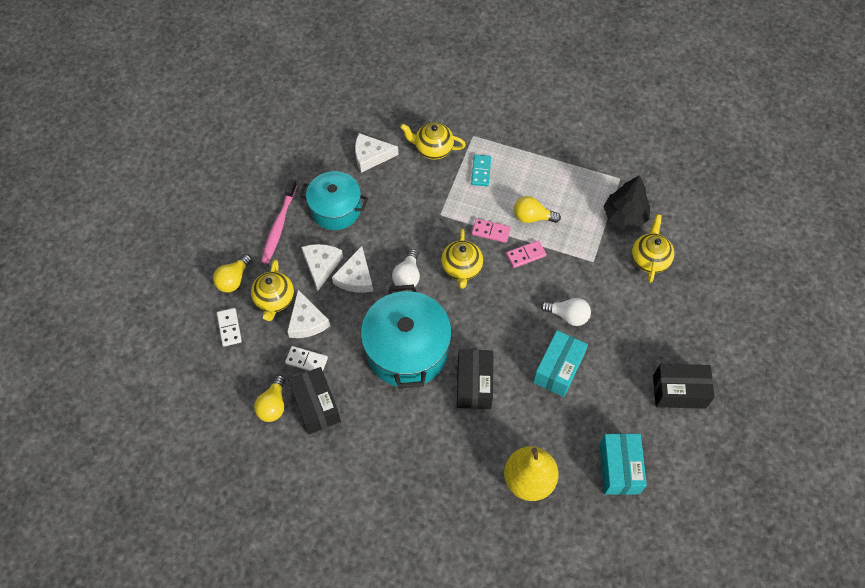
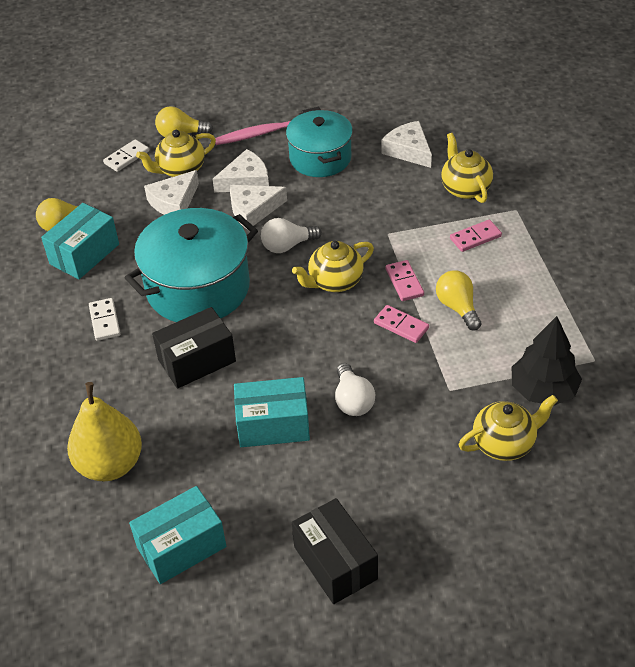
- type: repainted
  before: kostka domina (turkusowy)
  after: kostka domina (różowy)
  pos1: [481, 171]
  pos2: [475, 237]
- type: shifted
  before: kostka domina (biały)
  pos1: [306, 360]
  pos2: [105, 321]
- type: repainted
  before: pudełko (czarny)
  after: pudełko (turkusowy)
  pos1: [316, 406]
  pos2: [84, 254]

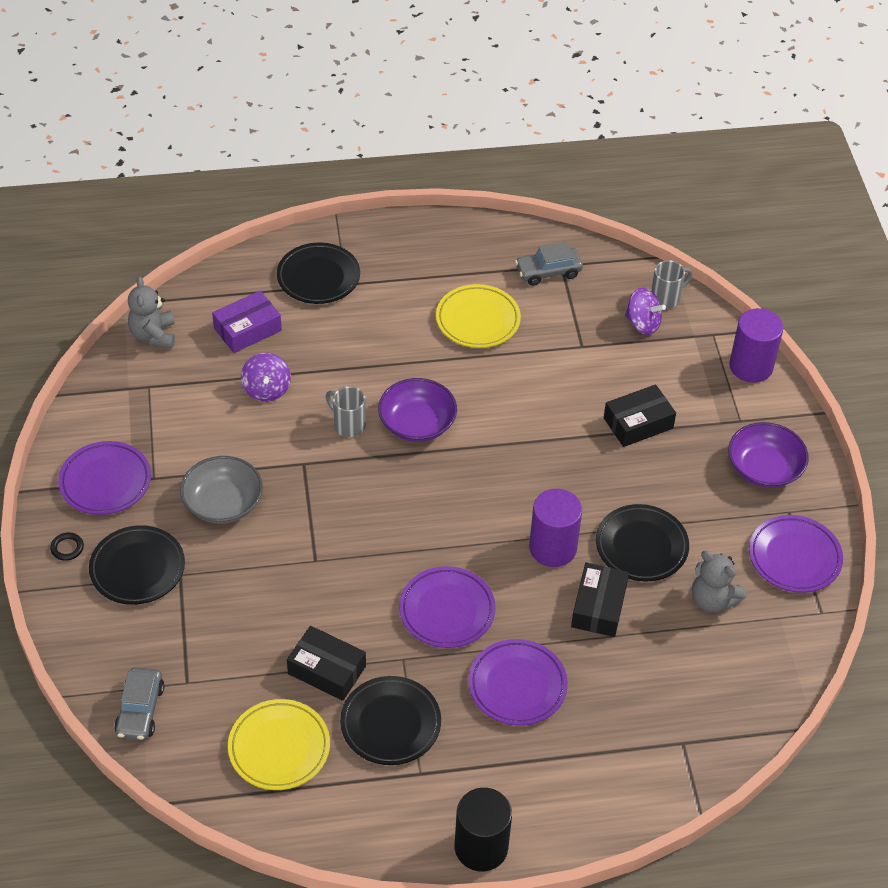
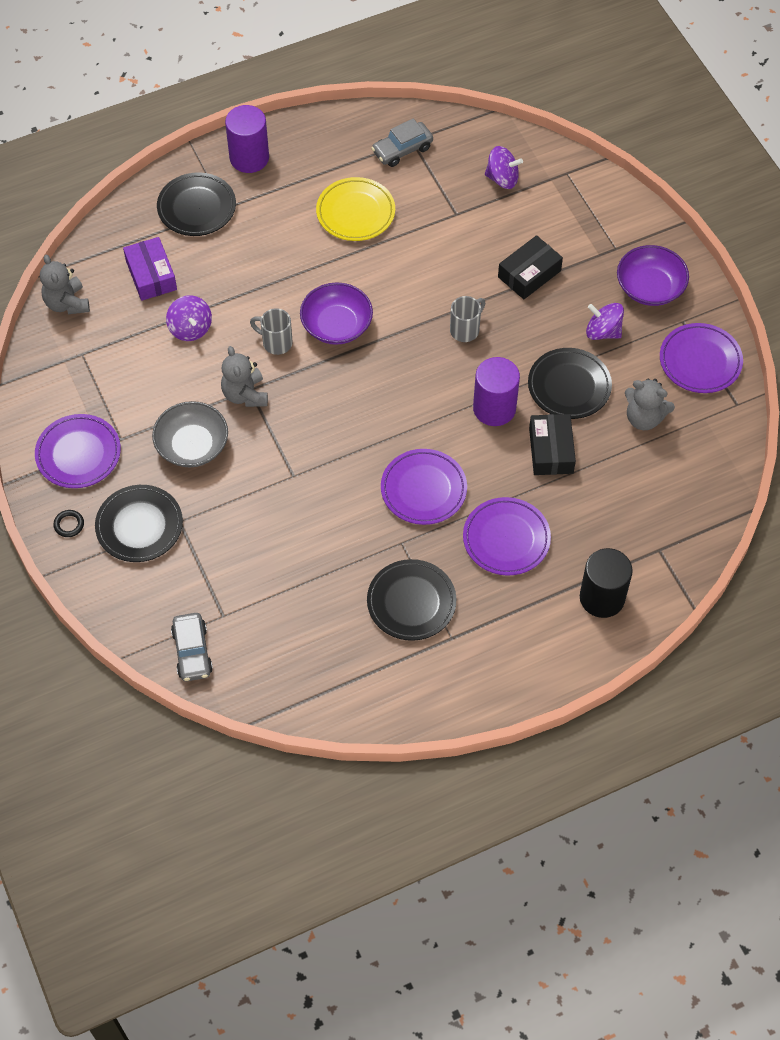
- type: shifted
  before: kubek (szary)
  pos1: [666, 298]
  pos2: [465, 330]
- type: rotated
  before: pudełko (fioletowy)
  pos1: [247, 329]
  pos2: [151, 275]
  turn: -60
- type: shifted
  before: walec (fioletowy)
  pos1: [751, 366]
  pos2: [249, 158]
- type: gone
  before: pudełko (czarny)
  pos1: [327, 670]
- type: gone
  before: talerz (żółty)
  pos1: [279, 748]
- type: shifted
  before: walec (czarny)
  pos1: [481, 847]
  pos2: [602, 597]
- type: new
  after: bączek (fioletowy)
  pos2: [603, 331]
- type: new
  after: miś (szary)
  pos2: [245, 394]

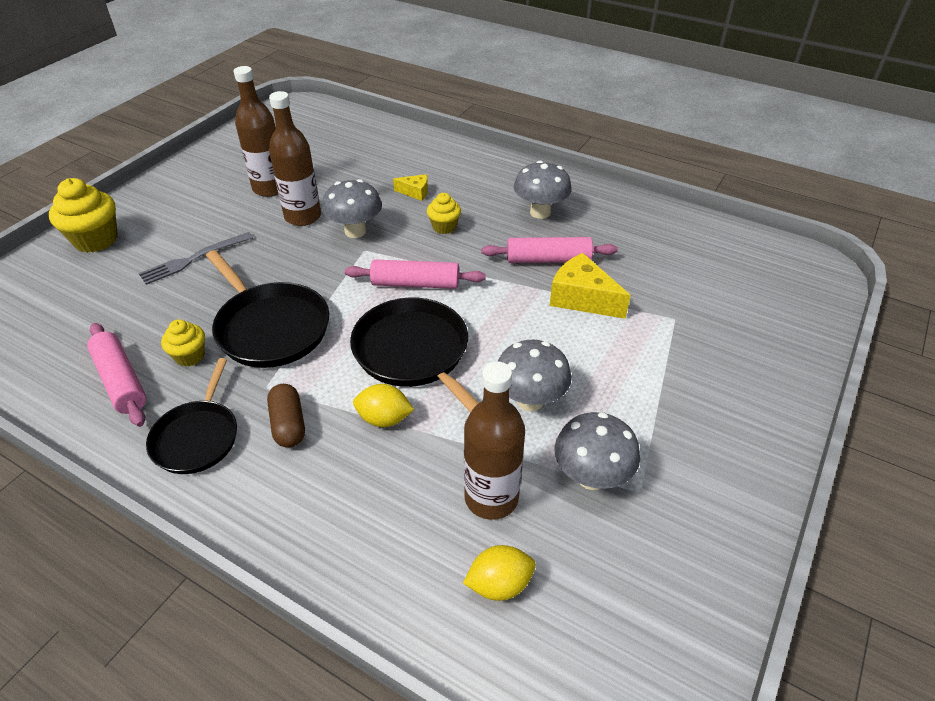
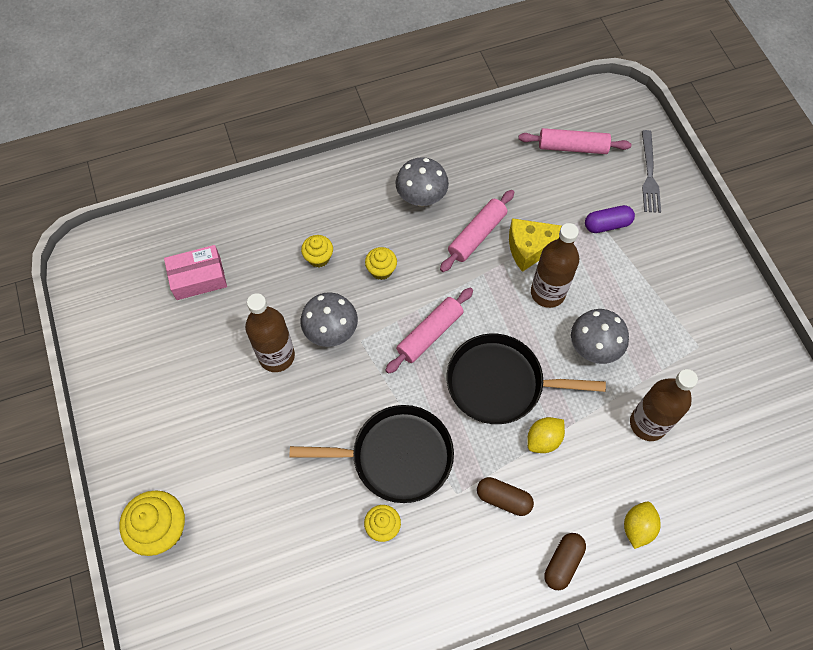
- type: shifted
  before: butelka (brązowy)
  pos1: [270, 188]
  pos2: [547, 293]
- type: swapped
  before: ser (żółty)
  after: muffinka (żółty)
  pos1: [415, 192]
  pos2: [319, 258]
- type: shifted
  before: widelec (szary)
  pos1: [194, 259]
  pos2: [649, 174]
- type: shifted
  before: wałek do ciasta (różowy)
  pos1: [121, 381]
  pos2: [572, 147]
- type: gone
  before: patelnia (czarny)
  pos1: [197, 437]
- type: gone
  before: grzyb (szary)
  pos1: [591, 477]
- type: shifted
  before: cytryna (żółty)
  pos1: [499, 584]
  pos2: [637, 527]
- type: new
  after: kapsułka (fioletowy)
  pos2: [607, 224]
- type: new
  after: pudełko (różowy)
  pos2: [198, 278]
- type: new
  after: kapsułka (brązowy)
  pos2: [563, 563]

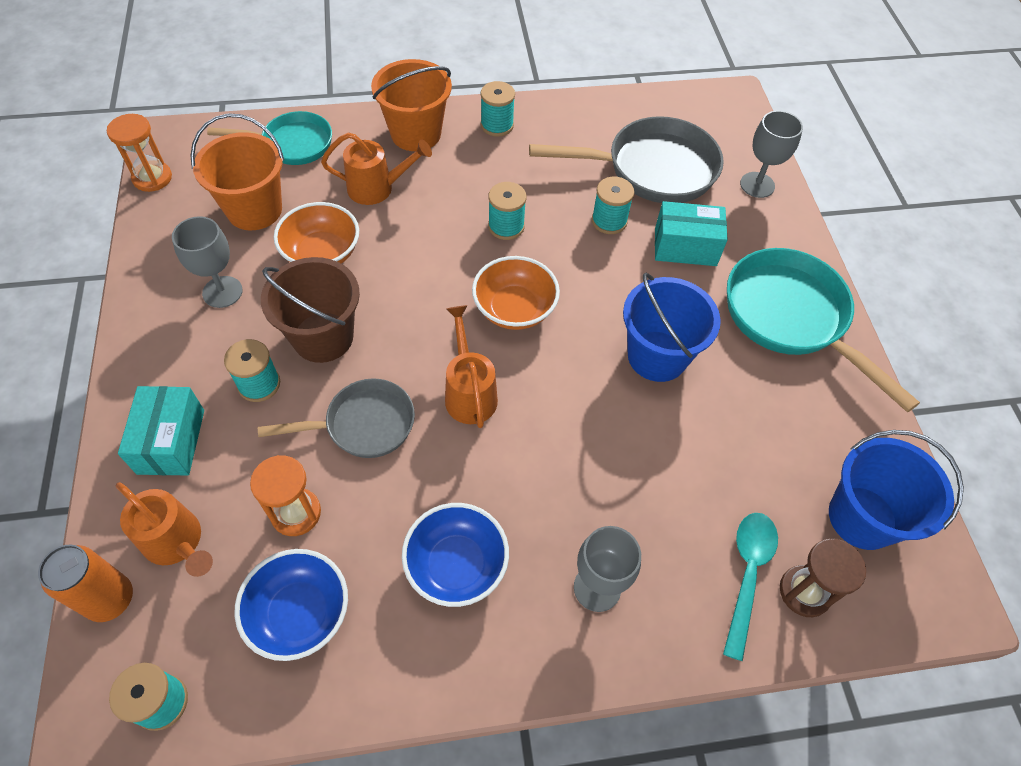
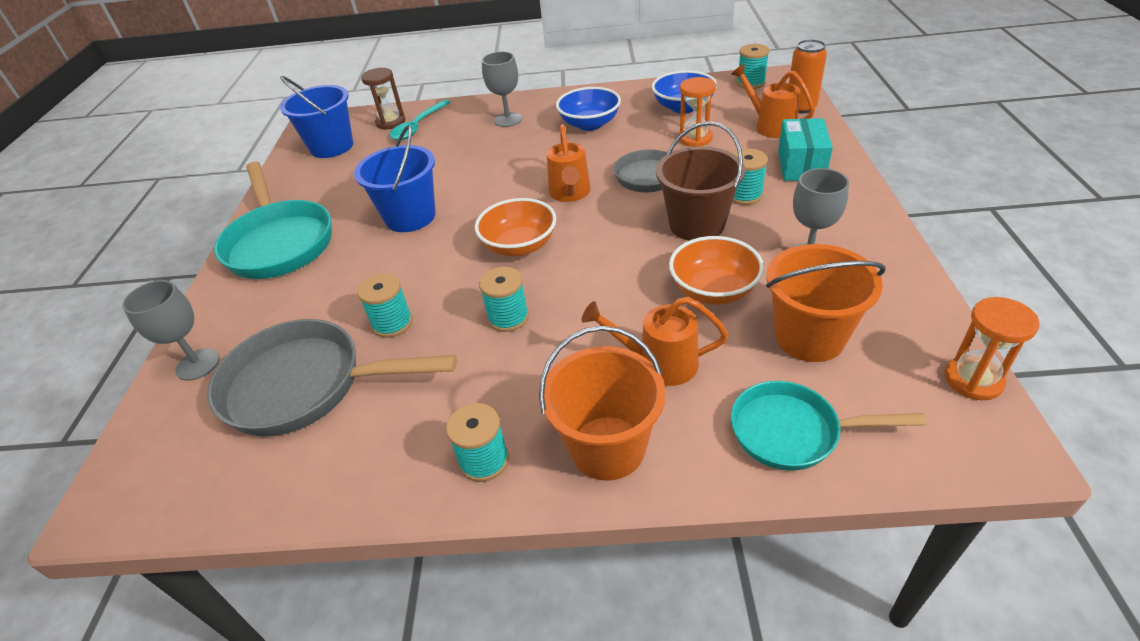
- type: gone
  before: pudełko (turkusowy)
  pos1: [685, 247]

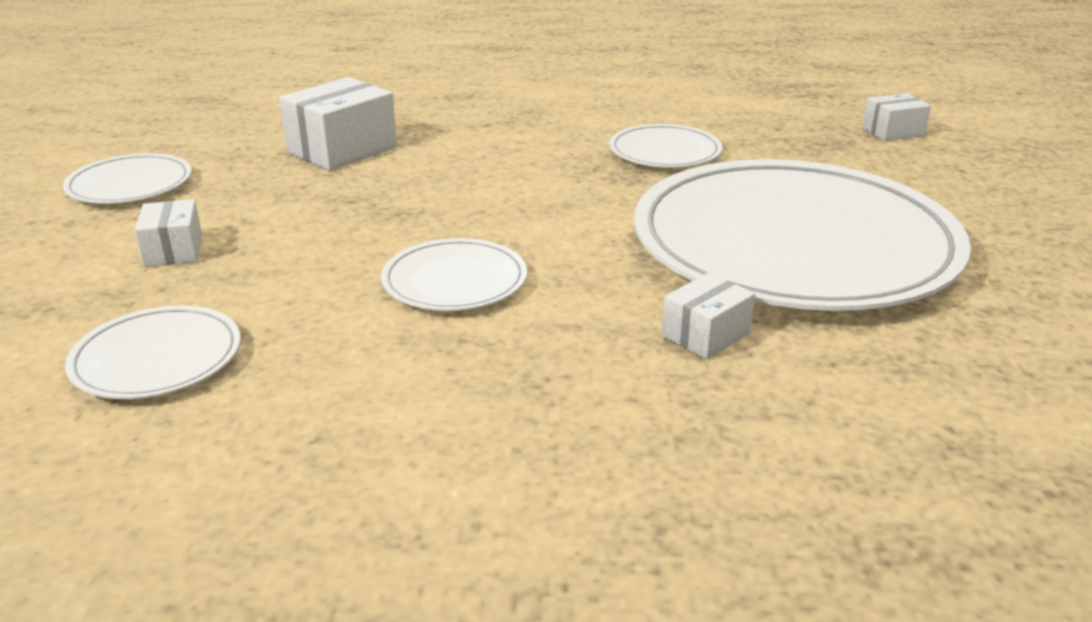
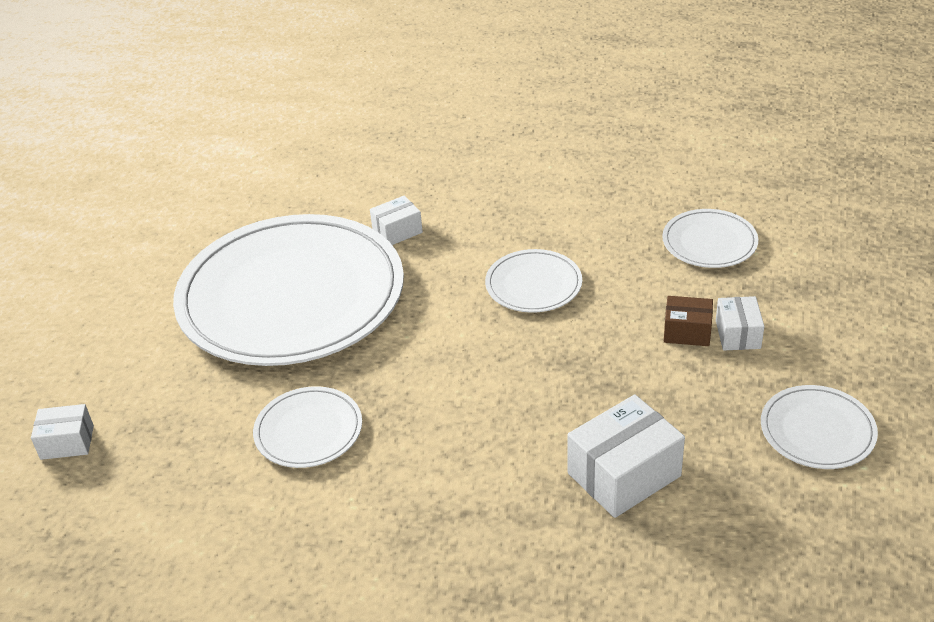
- type: new
  after: pudełko (brązowy)
  pos2: [687, 332]

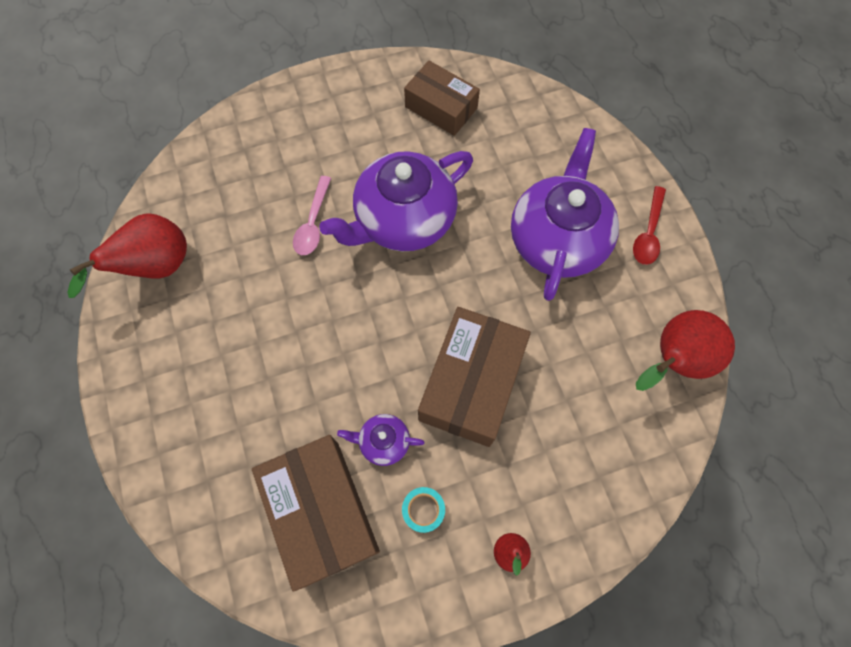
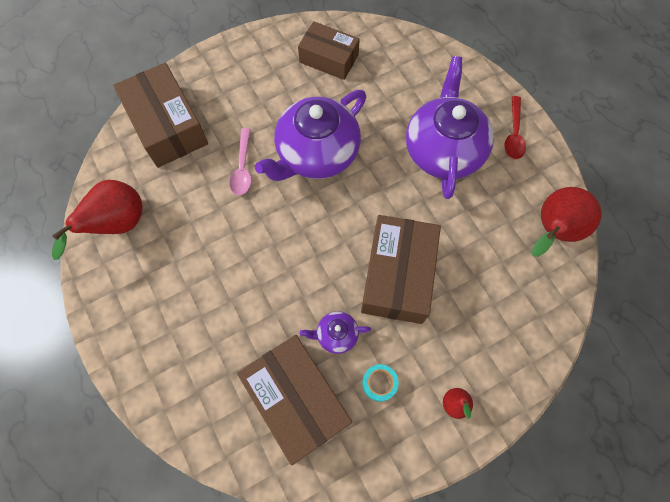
- type: new
  after: pudełko (brązowy)
  pos2: [167, 126]

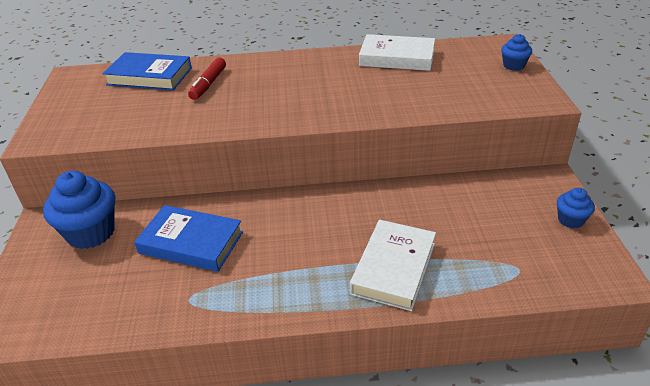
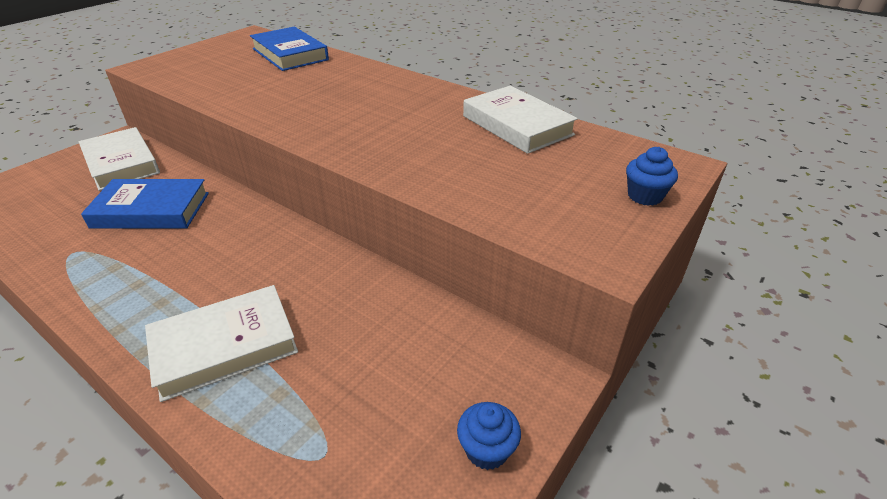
- type: gone
  before: flamaster (czerwony)
  pos1: [208, 84]
- type: swapped
  before: muffinka (niebieski)
  after: książka (biały)
  pos1: [91, 233]
  pos2: [121, 163]
- type: rotated
  before: książka (niebieski)
  pos1: [191, 243]
  pos2: [151, 210]
  turn: -60

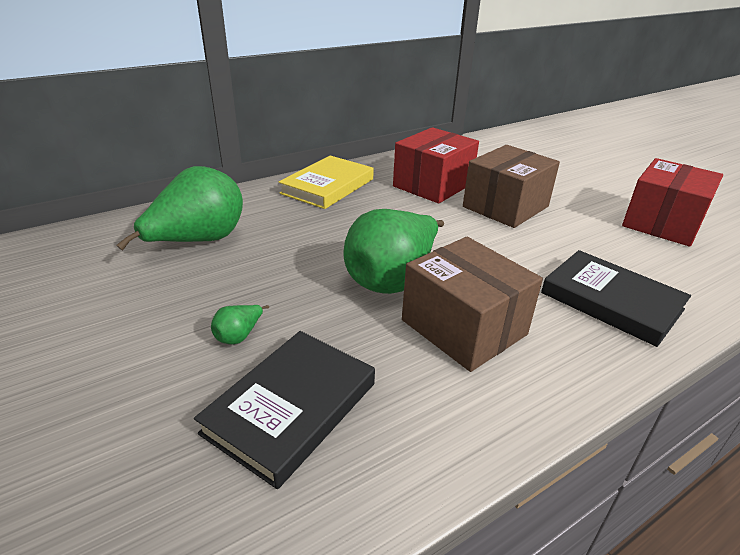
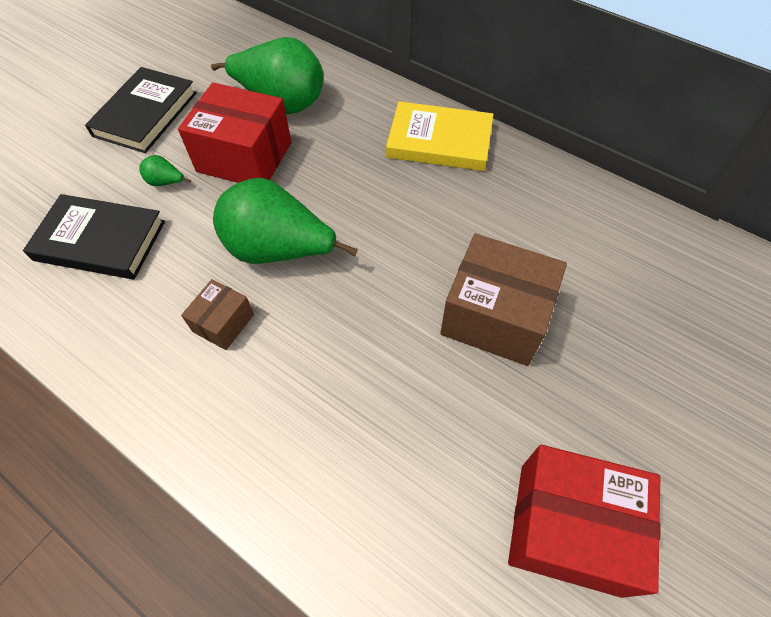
- type: shifted
  before: pudełko (czerwony)
  pos1: [433, 185]
  pos2: [244, 157]
- type: scaled
  before: pudełko (brązowy)
  pos1: [463, 327]
  pos2: [223, 323]
  scale: 0.52
- type: shifted
  before: książka (czarny)
  pos1: [611, 301]
  pos2: [145, 114]

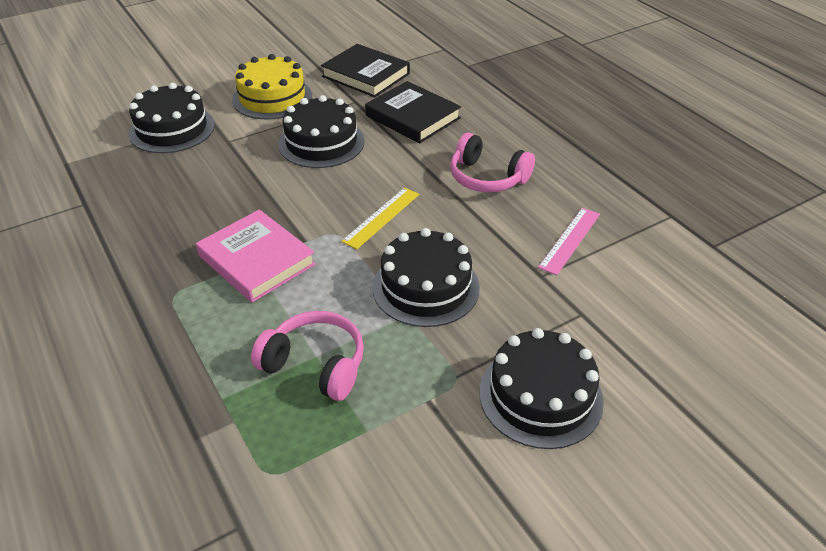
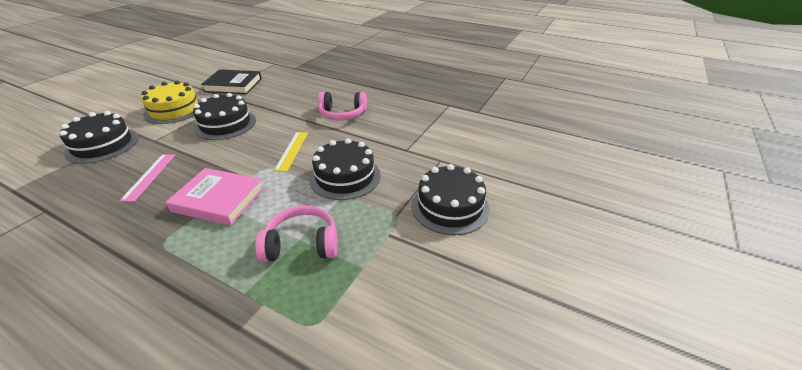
- type: gone
  before: książka (czarny)
  pos1: [412, 117]
- type: shifted
  before: linijka (różowy)
  pos1: [570, 240]
  pos2: [149, 176]

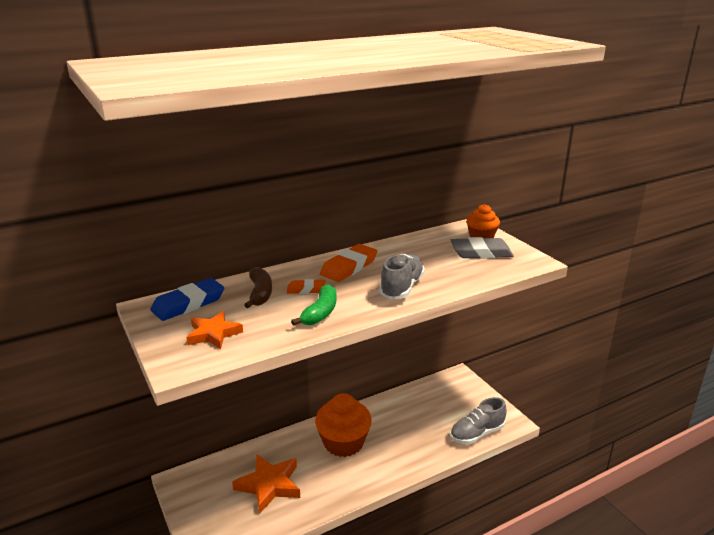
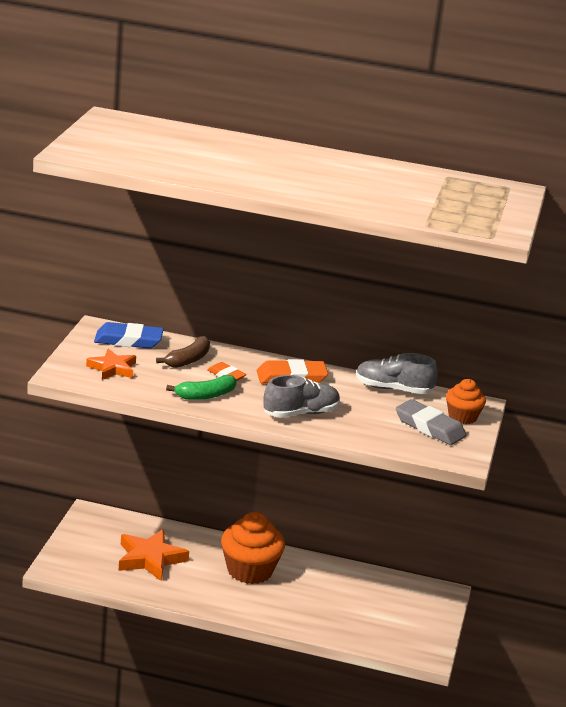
- type: shifted
  before: but (szary)
  pos1: [477, 433]
  pos2: [393, 389]

